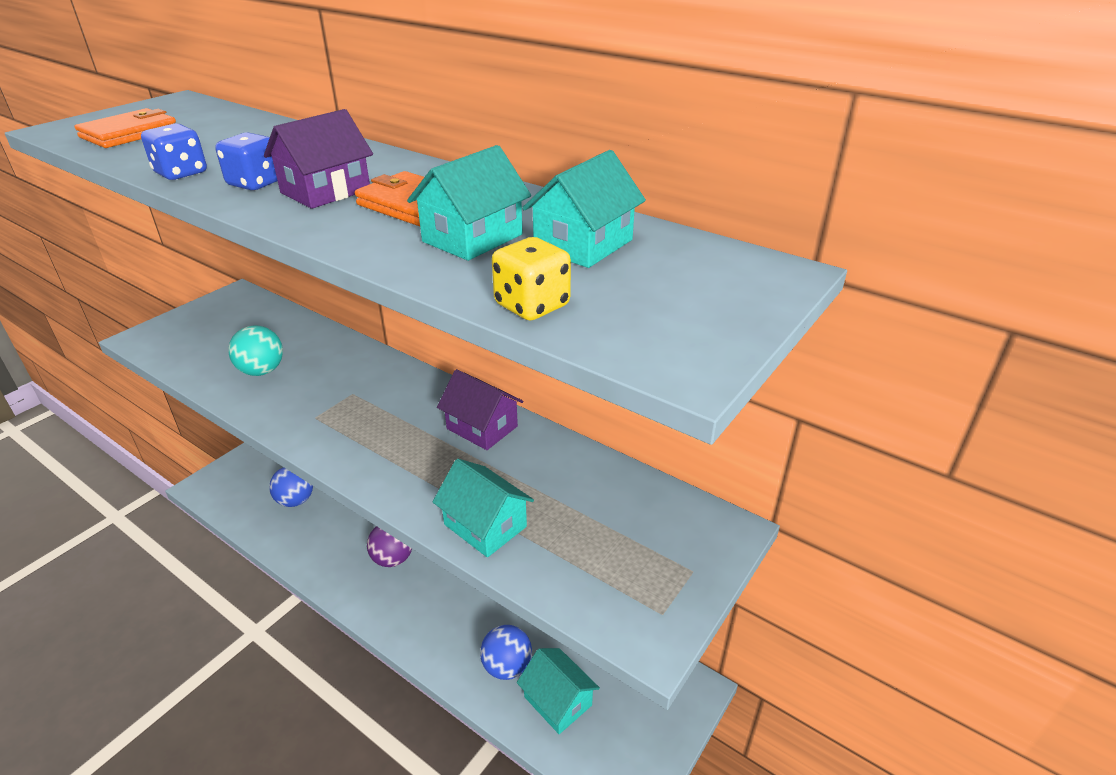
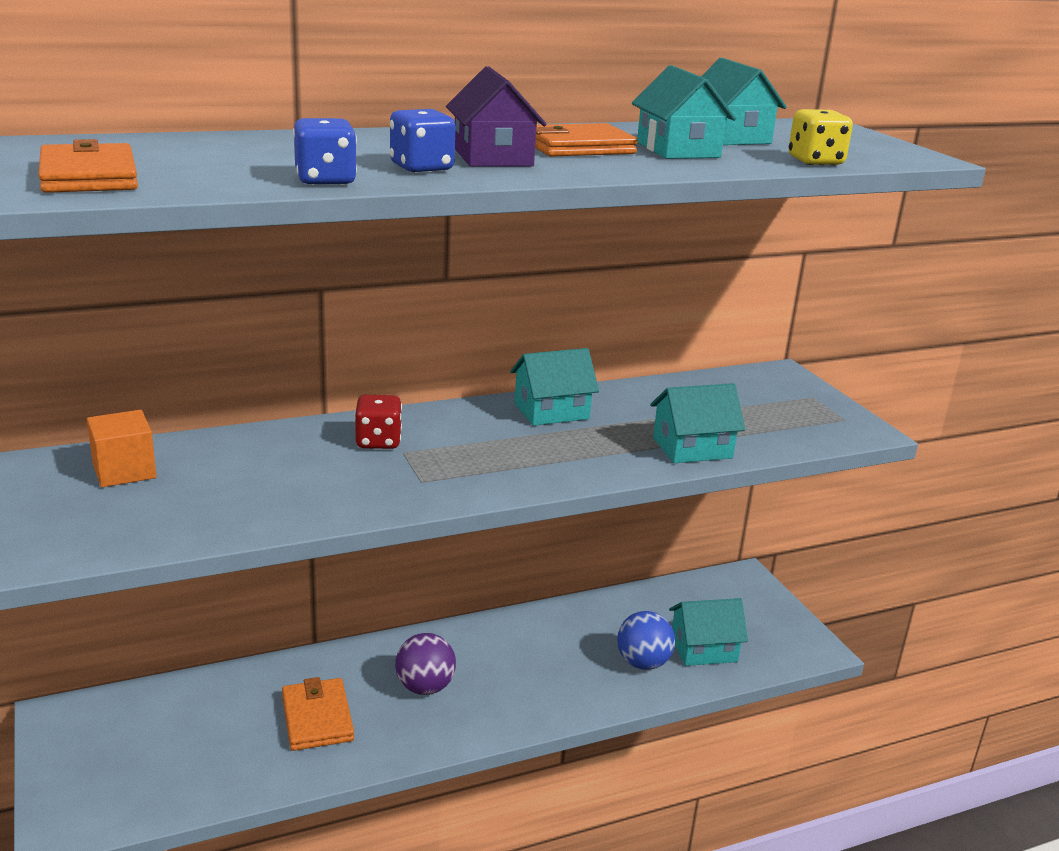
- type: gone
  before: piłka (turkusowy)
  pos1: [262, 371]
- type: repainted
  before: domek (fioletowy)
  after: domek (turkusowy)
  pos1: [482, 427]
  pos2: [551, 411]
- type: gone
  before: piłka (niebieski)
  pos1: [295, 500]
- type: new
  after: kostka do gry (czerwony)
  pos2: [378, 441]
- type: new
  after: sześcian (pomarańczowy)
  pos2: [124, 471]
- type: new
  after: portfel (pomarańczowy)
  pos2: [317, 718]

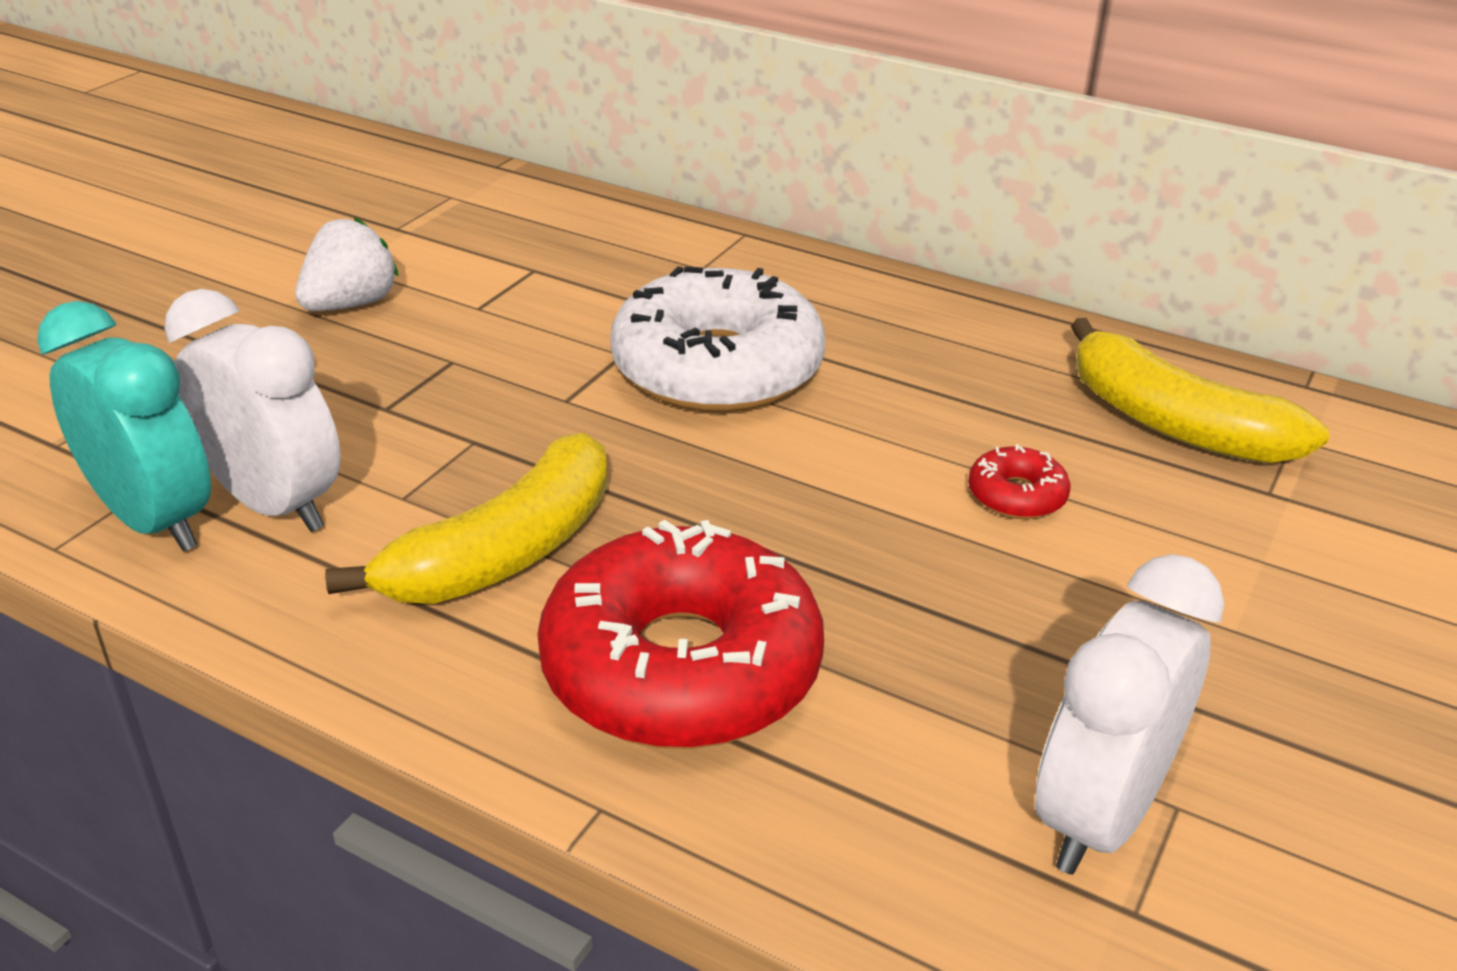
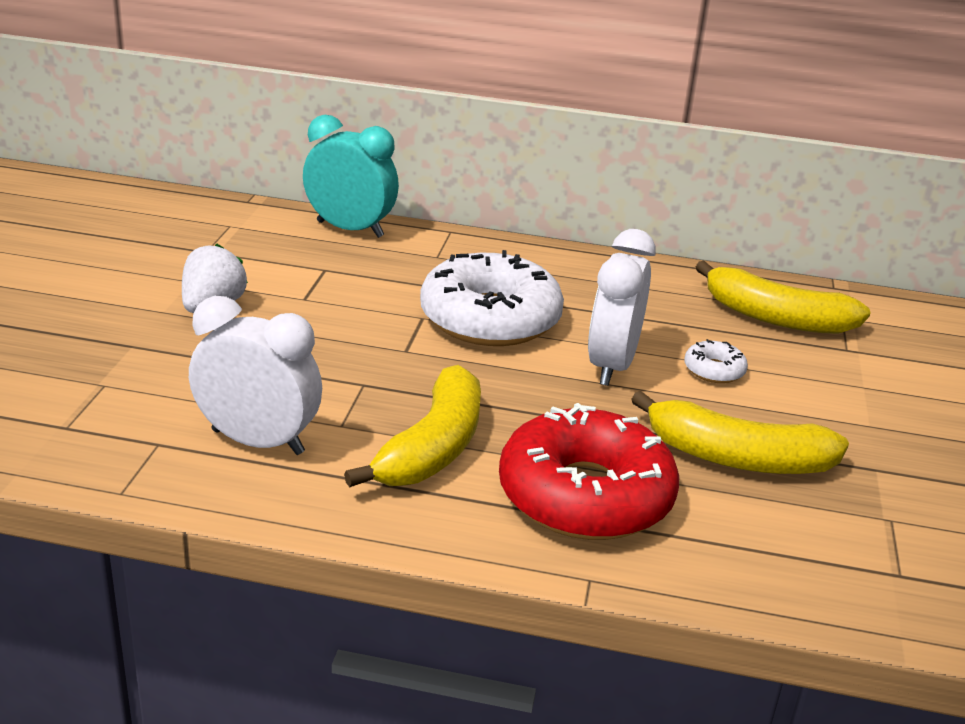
- type: shifted
  before: budzik (turkusowy)
  pos1: [155, 520]
  pos2: [350, 229]
- type: repainted
  before: donut (czerwony)
  after: donut (biały)
  pos1: [1016, 495]
  pos2: [714, 370]
- type: shifted
  before: budzik (biały)
  pos1: [1099, 815]
  pos2: [611, 365]
- type: new
  after: banan (żółty)
  pos2: [737, 458]

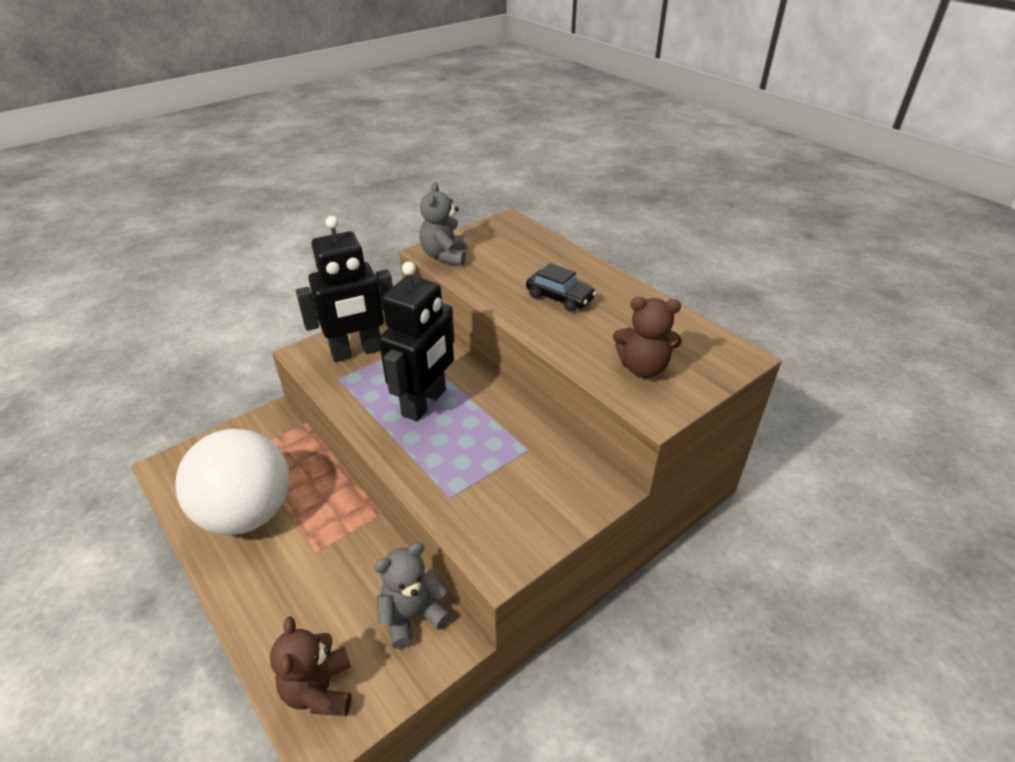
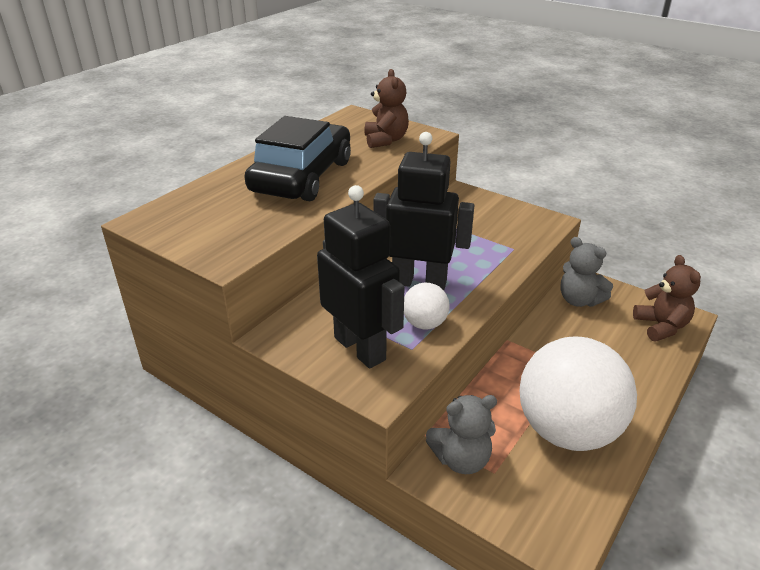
- type: shifted
  before: miś (szary)
  pos1: [445, 256]
  pos2: [461, 459]
- type: scaled
  before: samochód (czarny)
  pos1: [560, 297]
  pos2: [302, 176]
  scale: 2.08
- type: rotated
  before: miś (brązowy)
  pos1: [320, 690]
  pos2: [661, 326]
  turn: -75
- type: new
  after: piłka (biały)
  pos2: [424, 324]

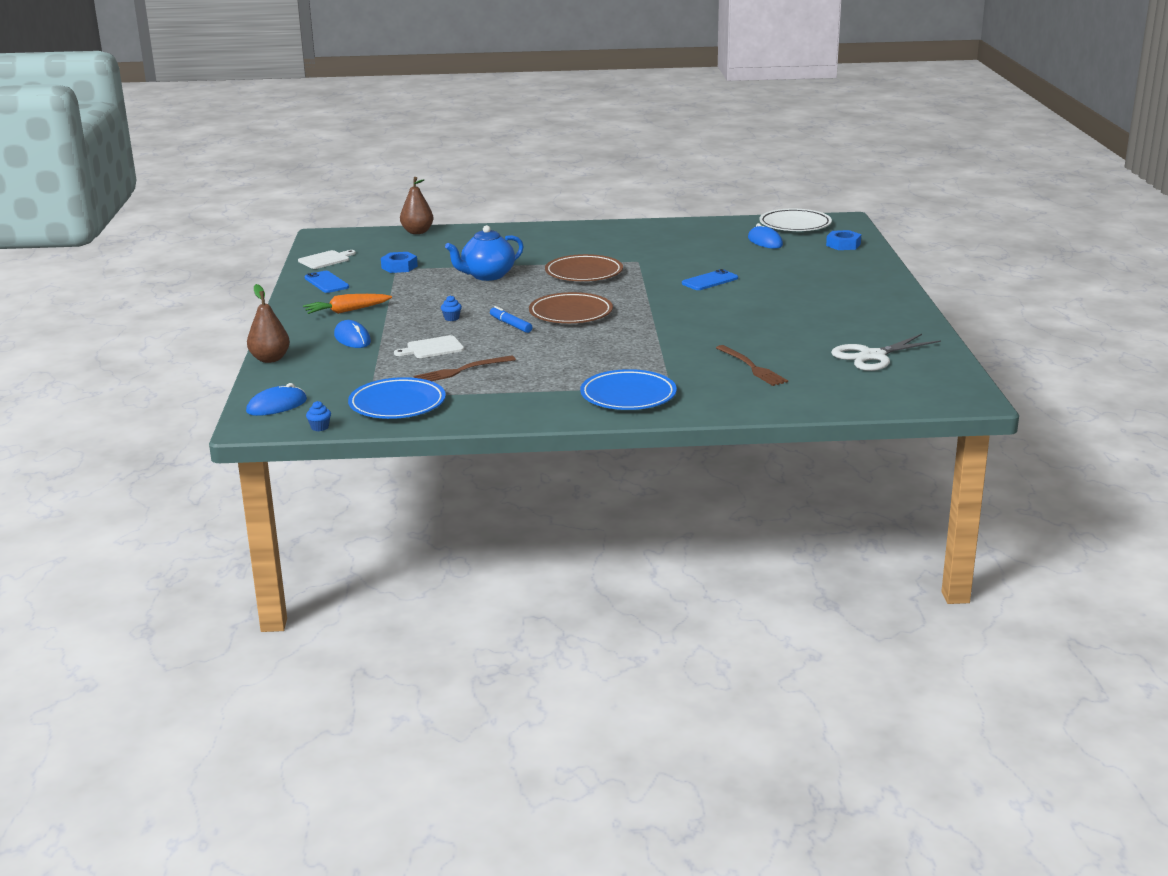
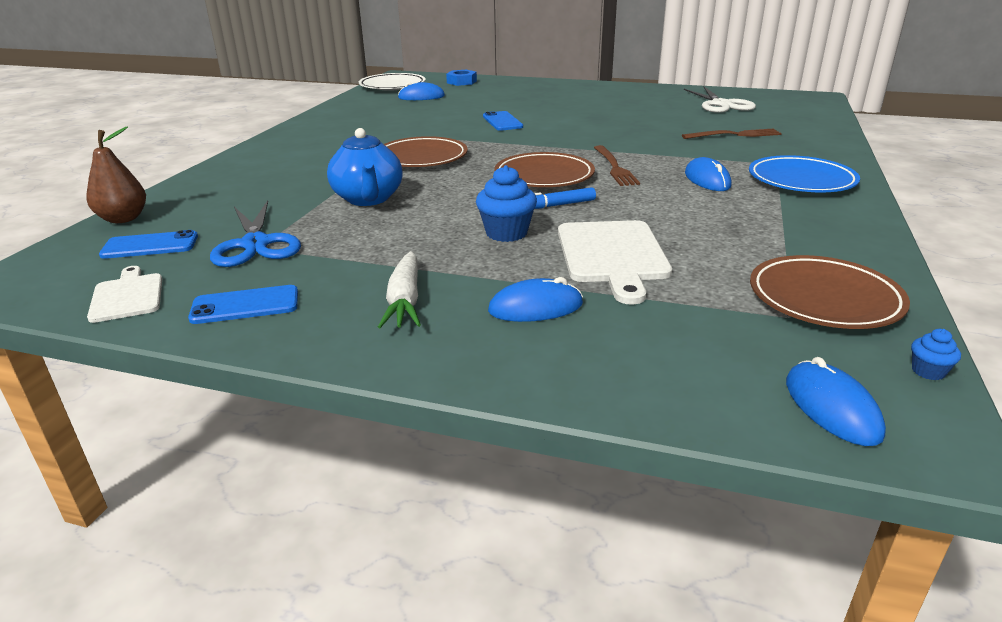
- type: swapped
  before: nakrętka (niebieski)
  after: nożyczki (niebieski)
  pos1: [399, 267]
  pos2: [255, 244]
- type: gone
  before: gruszka (brązowy)
  pos1: [270, 359]
- type: repainted
  before: marchewka (pomarańczowy)
  after: marchewka (biały)
  pos1: [346, 311]
  pos2: [405, 301]
- type: scaled
  before: muffinka (niebieski)
  pos1: [451, 318]
  pos2: [506, 233]
  scale: 2.01
- type: scaled
  before: deska do krojenia (biały)
  pos1: [432, 348]
  pos2: [612, 255]
  scale: 1.69
- type: shifted
  before: widelec (brązowy)
  pos1: [461, 371]
  pos2: [614, 167]
- type: repainted
  before: talerz (niebieski)
  after: talerz (brązowy)
  pos1: [397, 404]
  pos2: [824, 299]
- type: new
  after: myszka (niebieski)
  pos2: [707, 180]
- type: new
  after: telefon (niebieski)
  pos2: [150, 246]

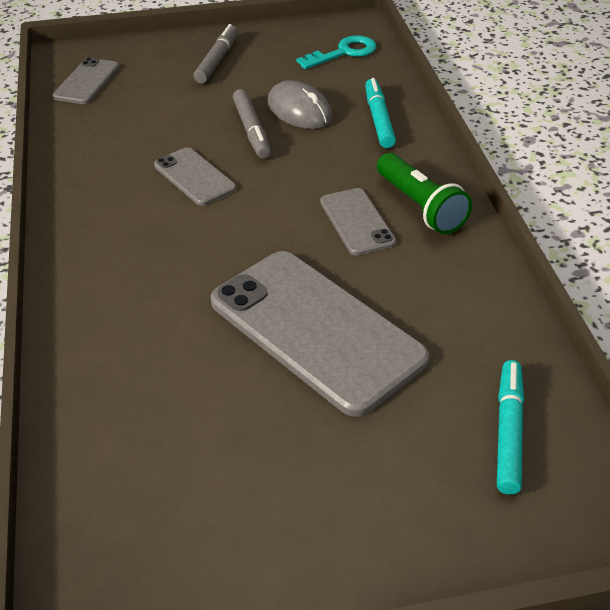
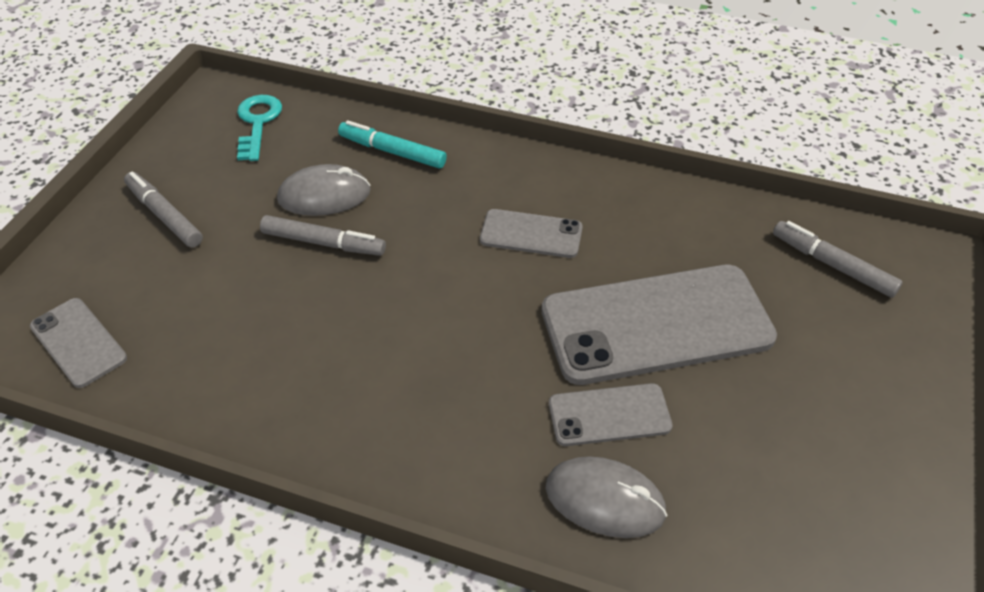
- type: shifted
  before: telefon (szary)
  pos1: [194, 177]
  pos2: [609, 415]
- type: gone
  before: latarka (zielony)
  pos1: [420, 206]
- type: repainted
  before: flamaster (turkusowy)
  after: flamaster (szary)
  pos1: [508, 431]
  pos2: [832, 265]
- type: new
  after: myszka (szary)
  pos2: [605, 500]

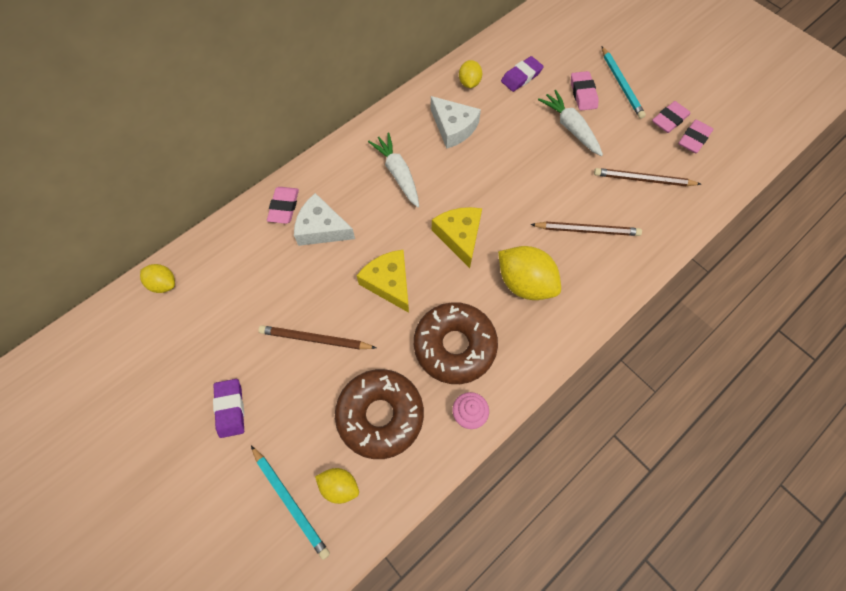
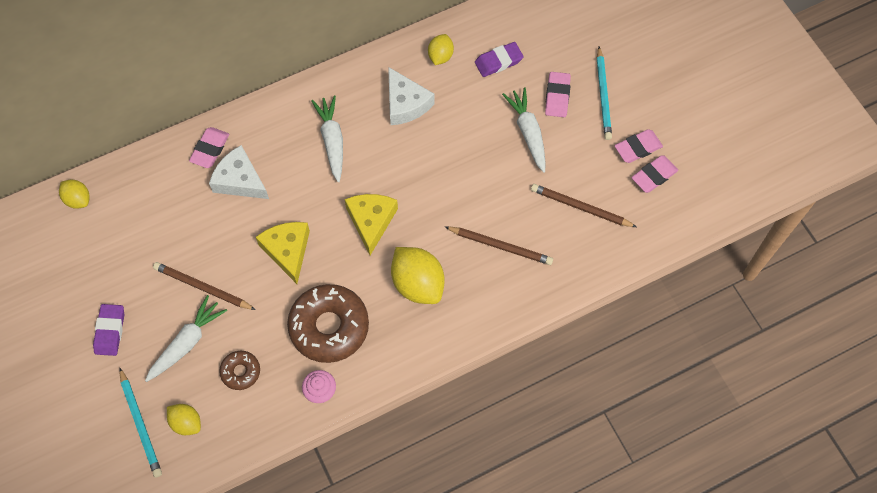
- type: scaled
  before: donut (brązowy)
  pos1: [380, 415]
  pos2: [240, 372]
  scale: 0.49
- type: new
  after: marchewka (biały)
  pos2: [187, 343]

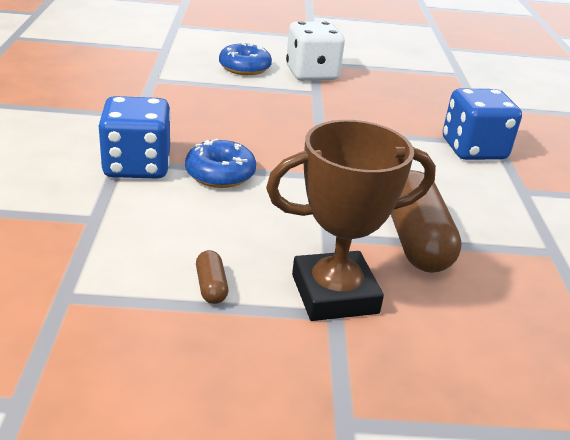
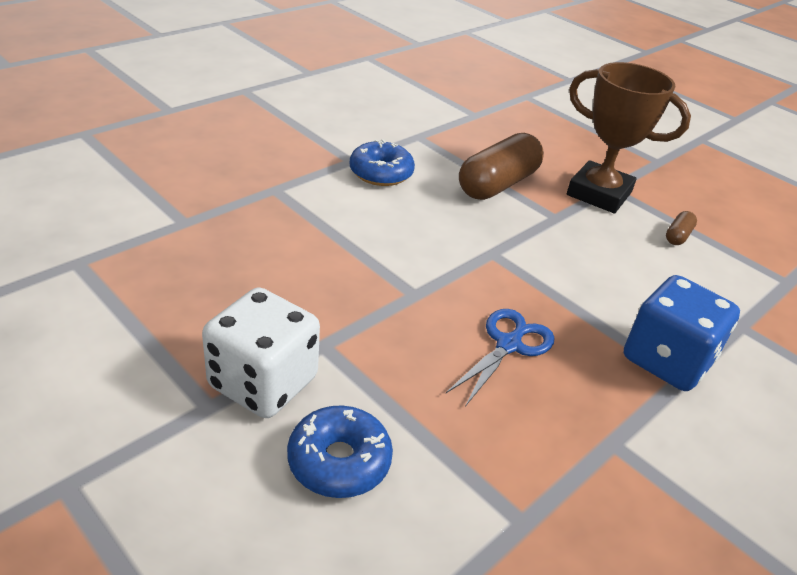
- type: gone
  before: kostka do gry (niebieski)
  pos1: [473, 149]
- type: shifted
  before: donut (niebieski)
  pos1: [220, 174]
  pos2: [381, 173]
- type: new
  after: nożyczki (niebieski)
  pos2: [509, 344]

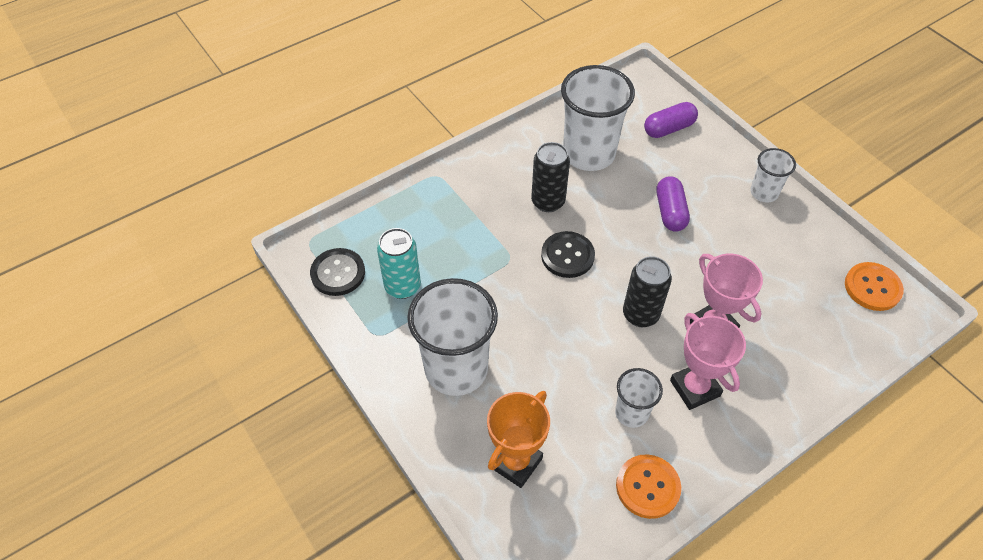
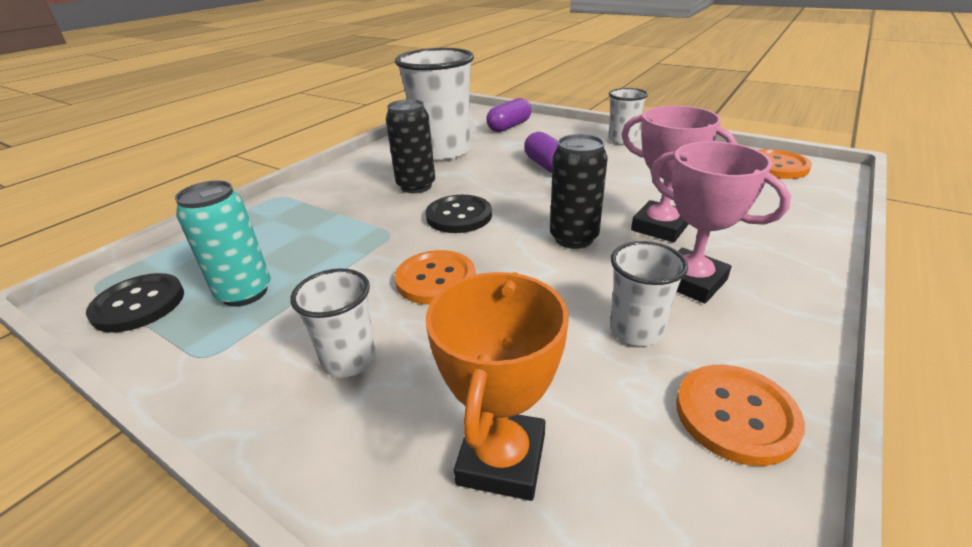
- type: scaled
  before: szklanka (biały)
  pos1: [456, 369]
  pos2: [349, 359]
  scale: 0.52
- type: new
  after: guzik (pomarańczowy)
  pos2: [436, 279]

